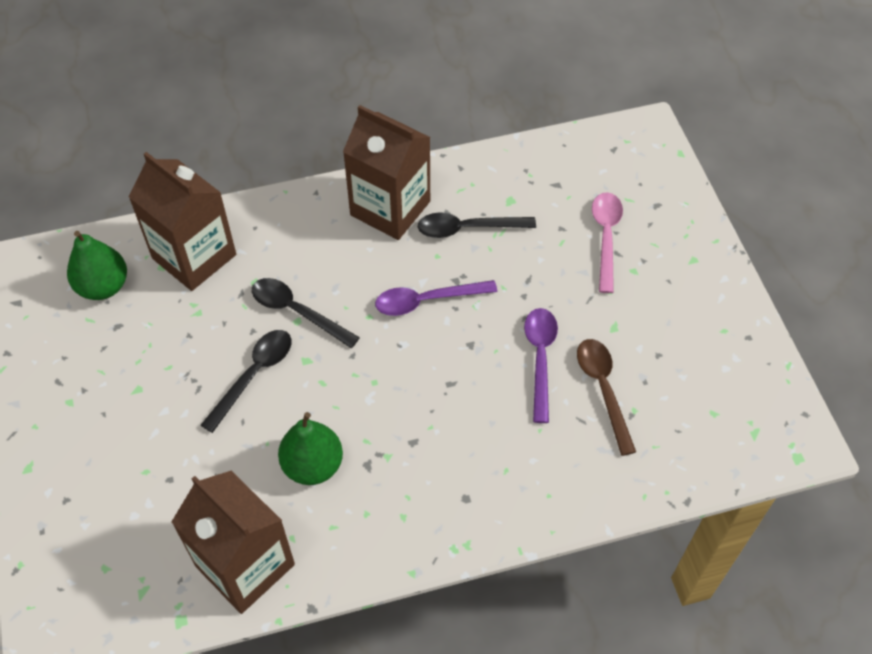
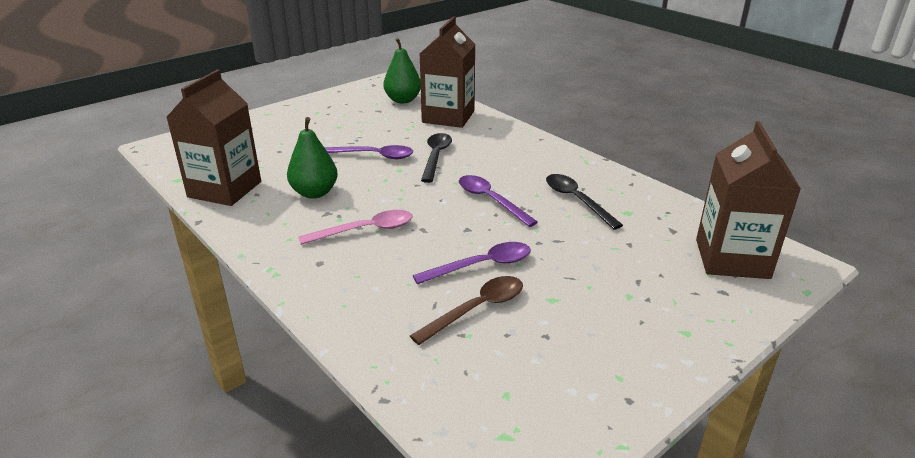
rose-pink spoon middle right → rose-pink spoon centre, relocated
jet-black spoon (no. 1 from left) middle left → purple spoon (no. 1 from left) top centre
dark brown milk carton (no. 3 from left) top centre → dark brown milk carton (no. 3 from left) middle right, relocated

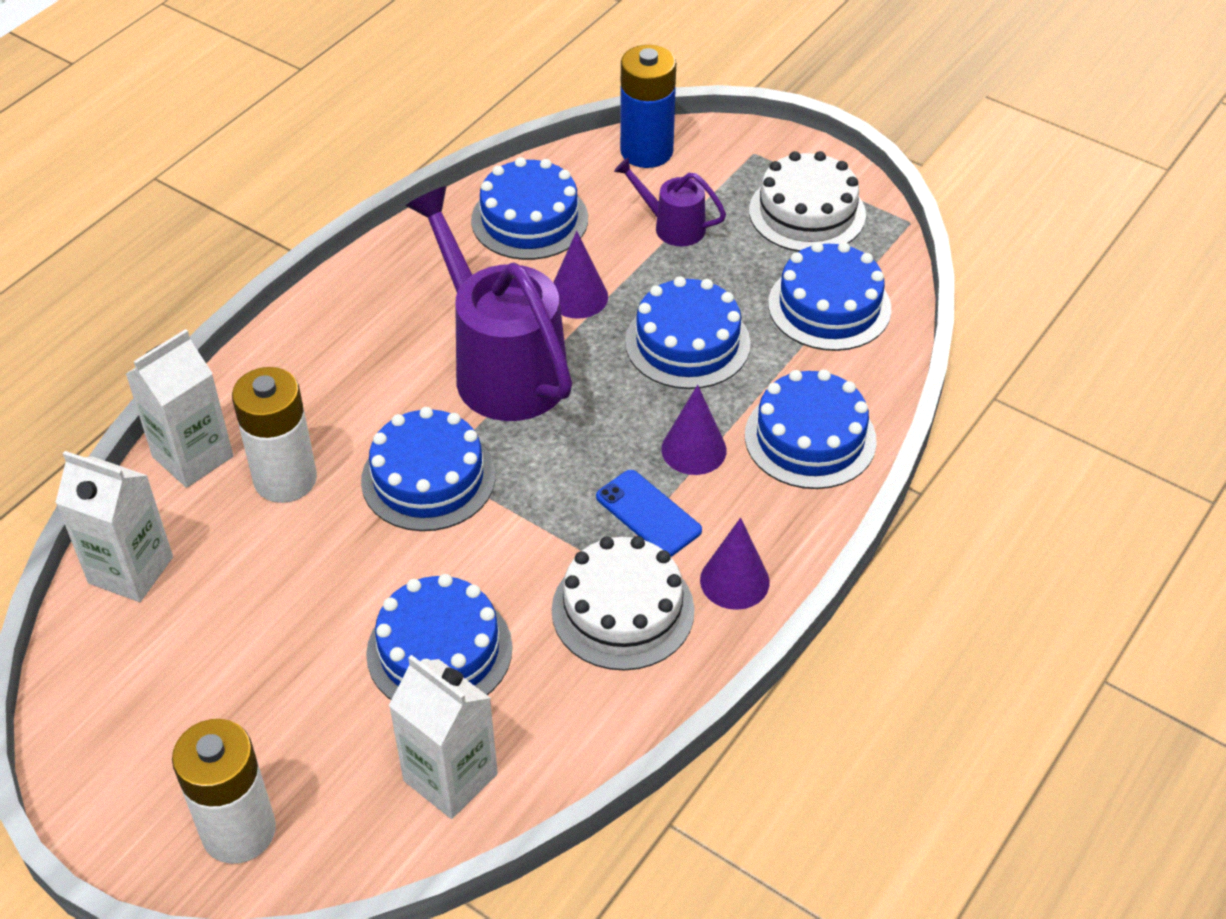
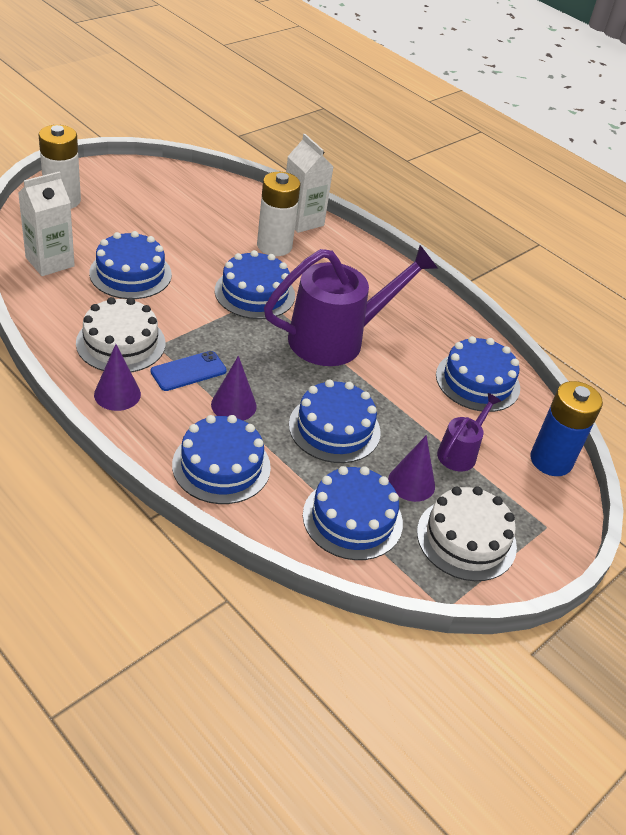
purple solid cone (no. 1 from left in the first image) top centre → purple solid cone (no. 3 from left) centre, relocated
snow-white milk carton (no. 1 from left) middle left → -

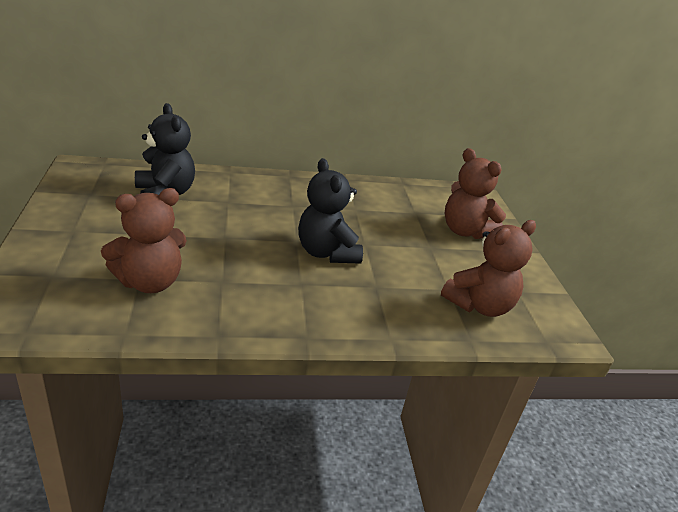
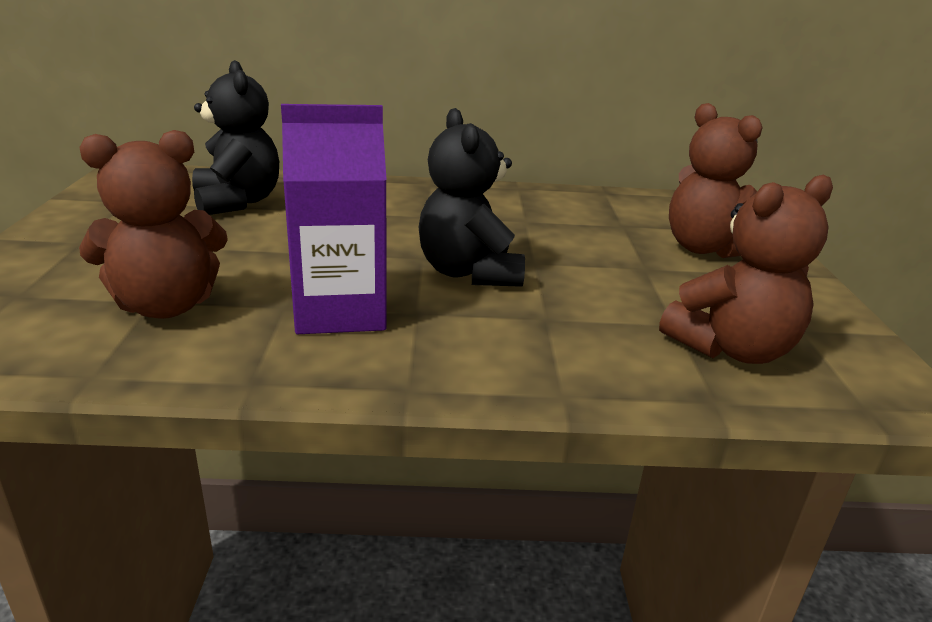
- → purple milk carton centre

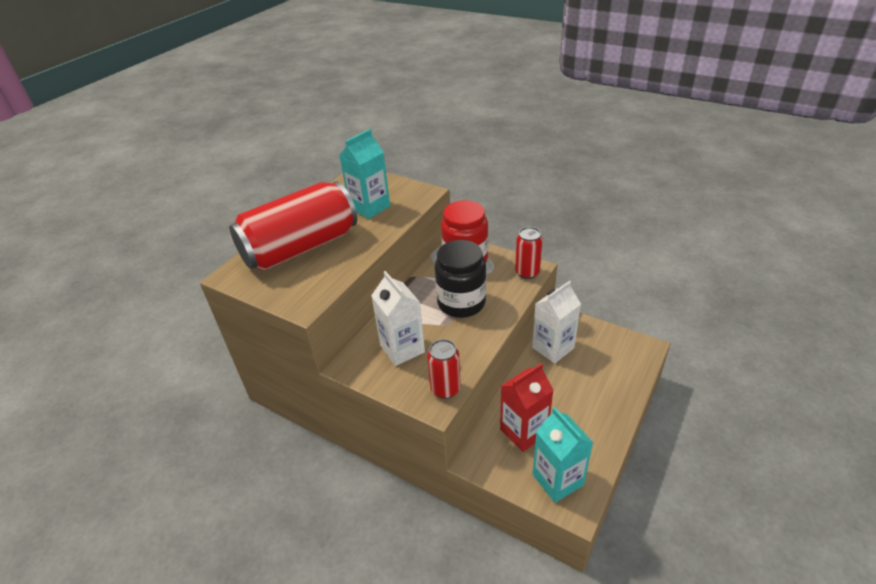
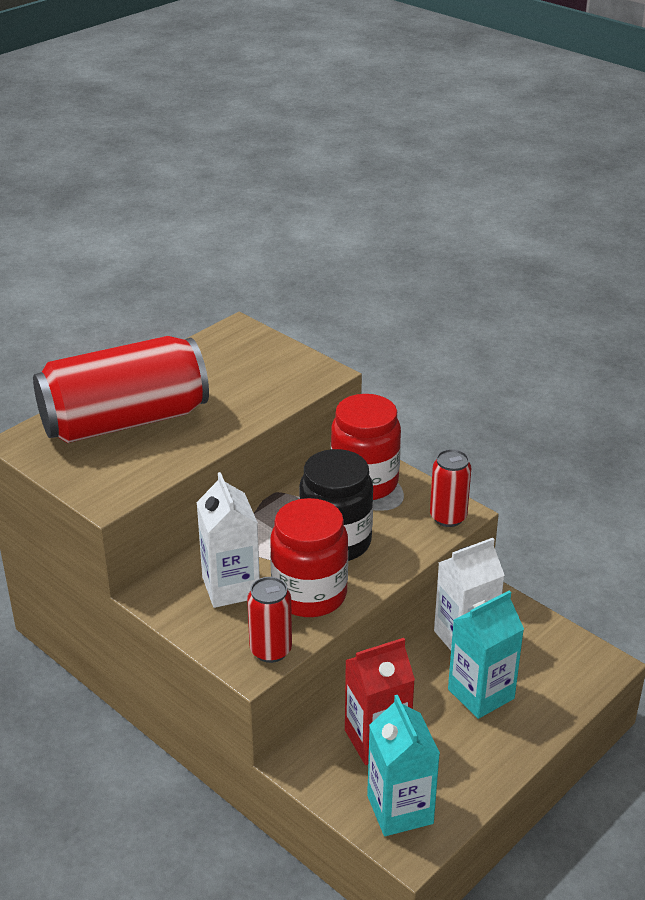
- → red jar (no. 1 from left) centre
turquoise milk carton (no. 1 from left in the first image) top centre → turquoise milk carton (no. 2 from left) bottom right, relocated

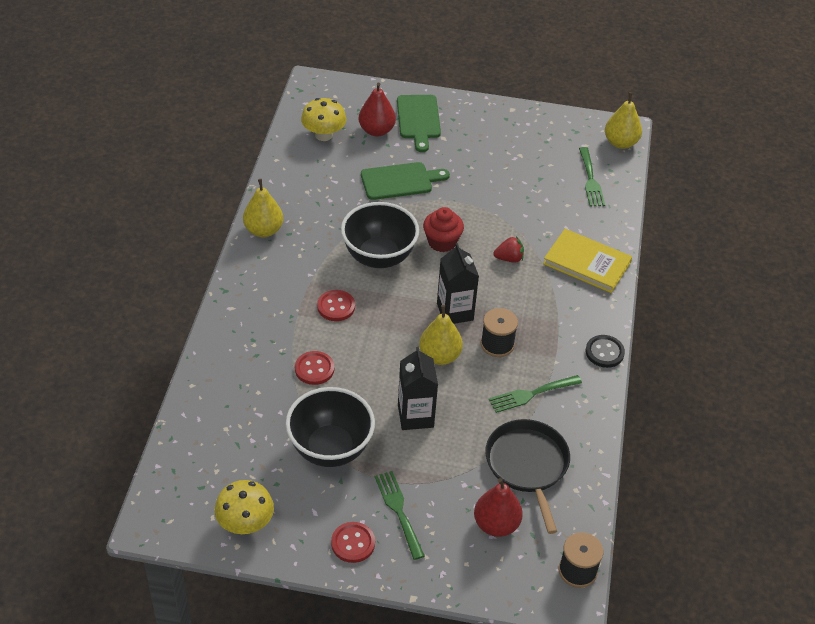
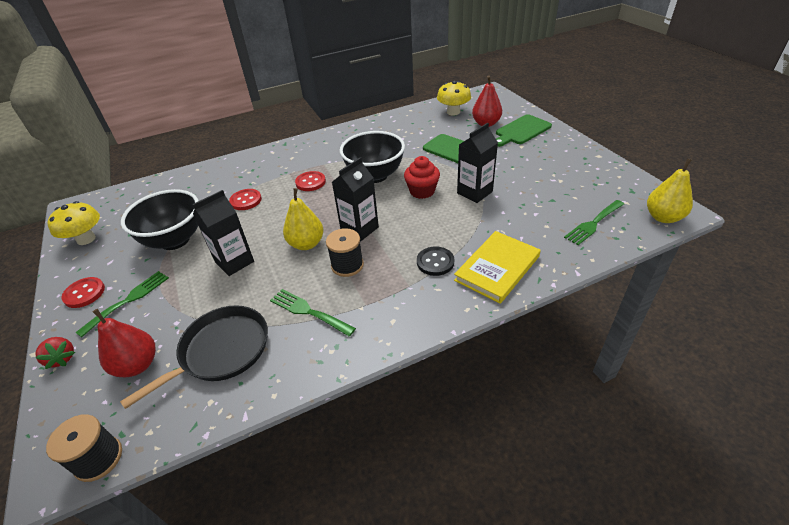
red berry centre → red berry bottom left, relocated
jet-black shirt button middle right → jet-black shirt button centre, relocated
yellow hardcover middle right → yellow hardcover centre, 45 degrees clockwise
- → jet-black milk carton (no. 3 from left) top centre
yellow pear fruit (no. 1 from left) middle left → -

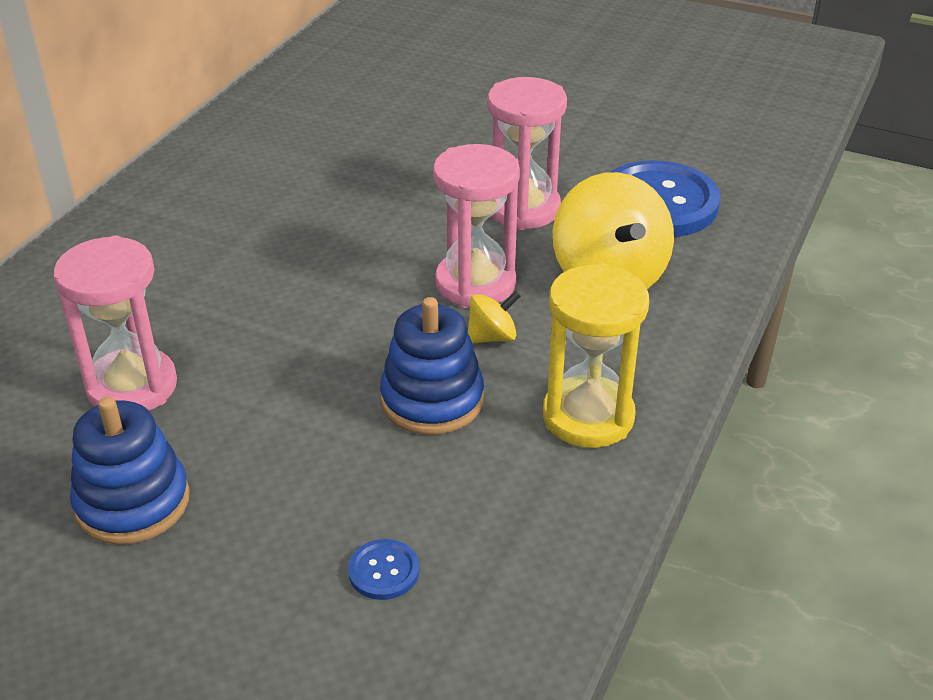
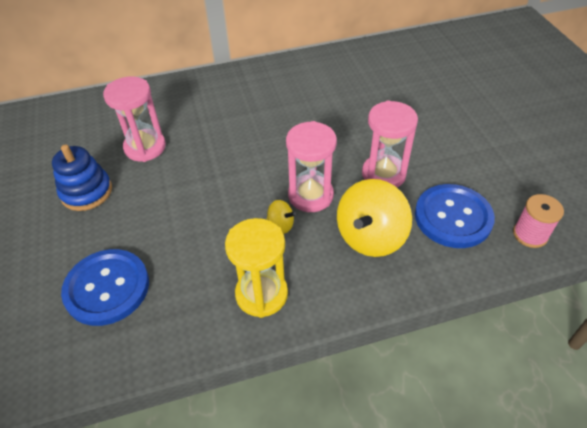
cobalt shirt button (no. 1 from left) bottom centre → cobalt shirt button (no. 1 from left) bottom left, x2.37
- → rose-pink bobbin middle right
cobalt ring stacker (no. 2 from left) centre → -

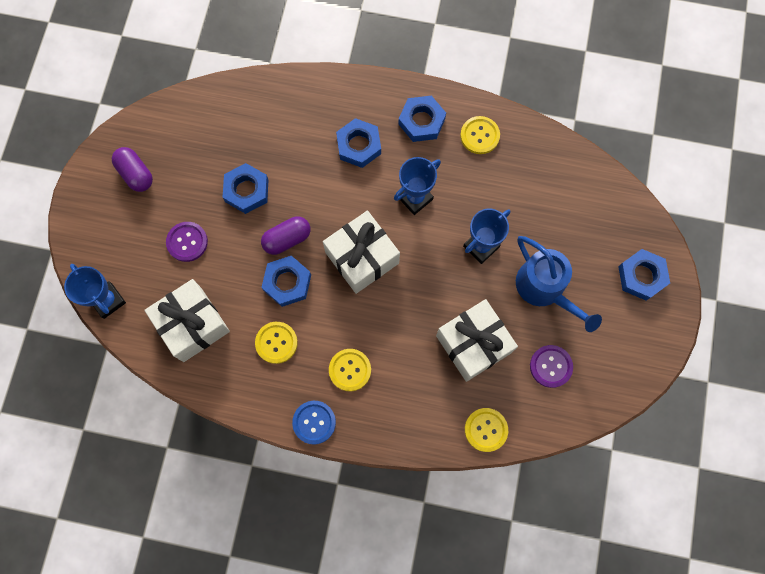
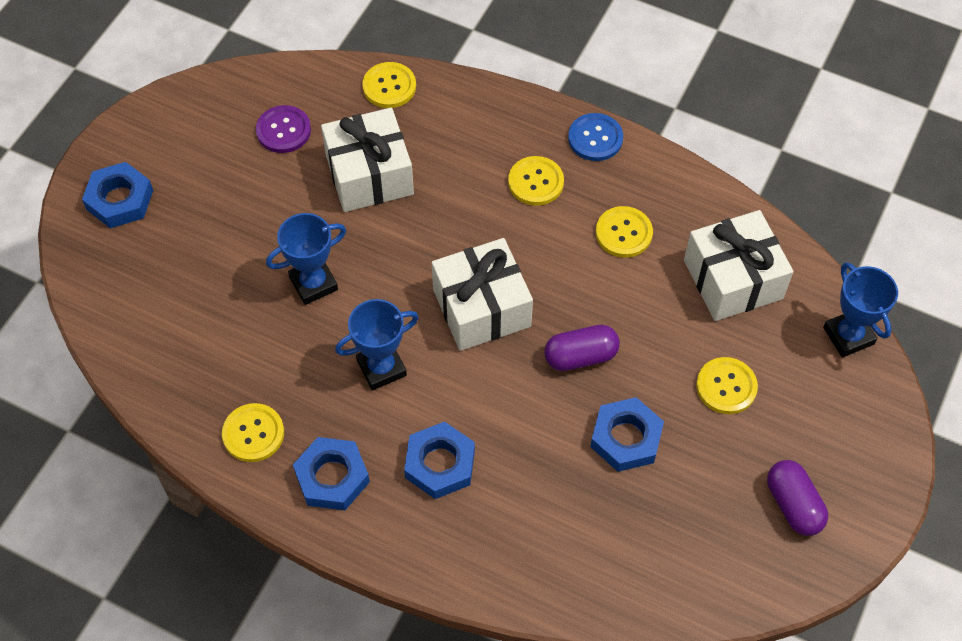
purple shirt button (no. 1 from left) middle left → yellow shirt button (no. 5 from left) middle right
cobalt nut (no. 2 from left) centre → -
cobalt watering can middle right → -

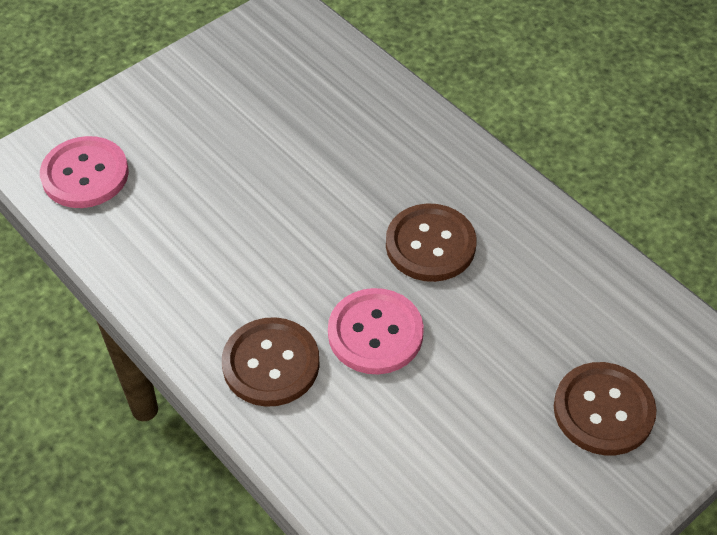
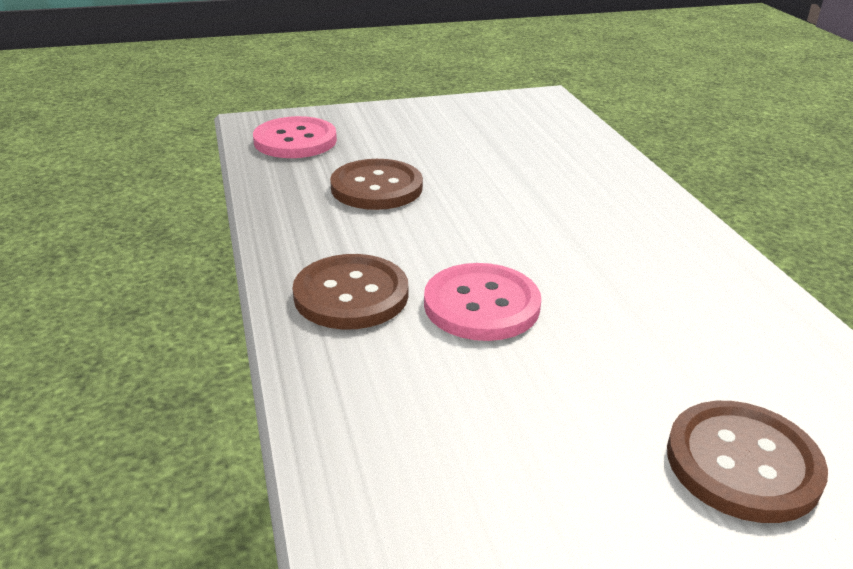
dark brown shirt button (no. 2 from left) centre → dark brown shirt button (no. 2 from left) top centre, relocated

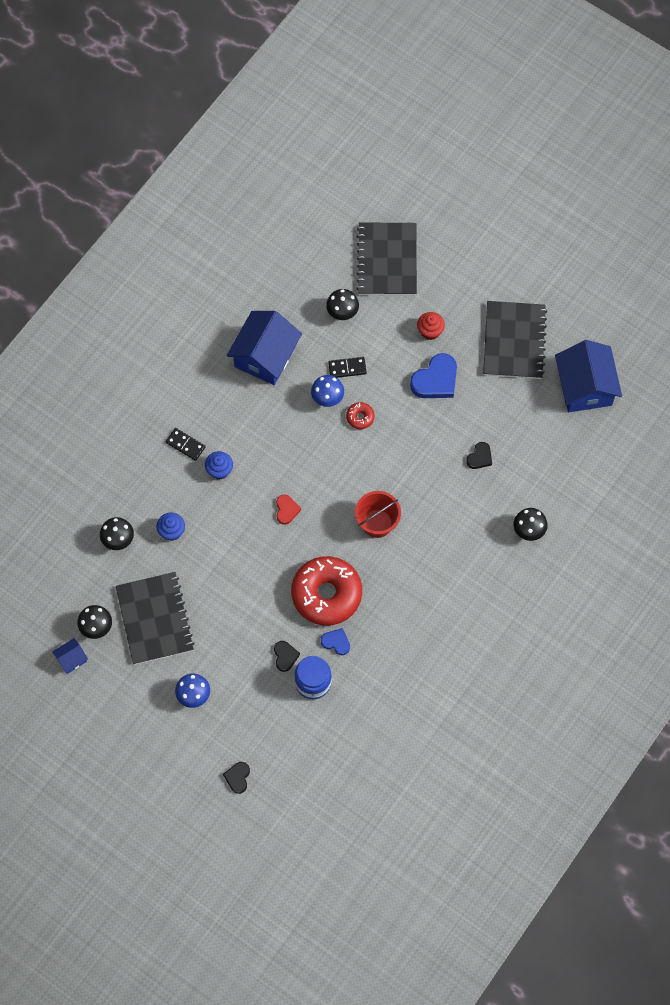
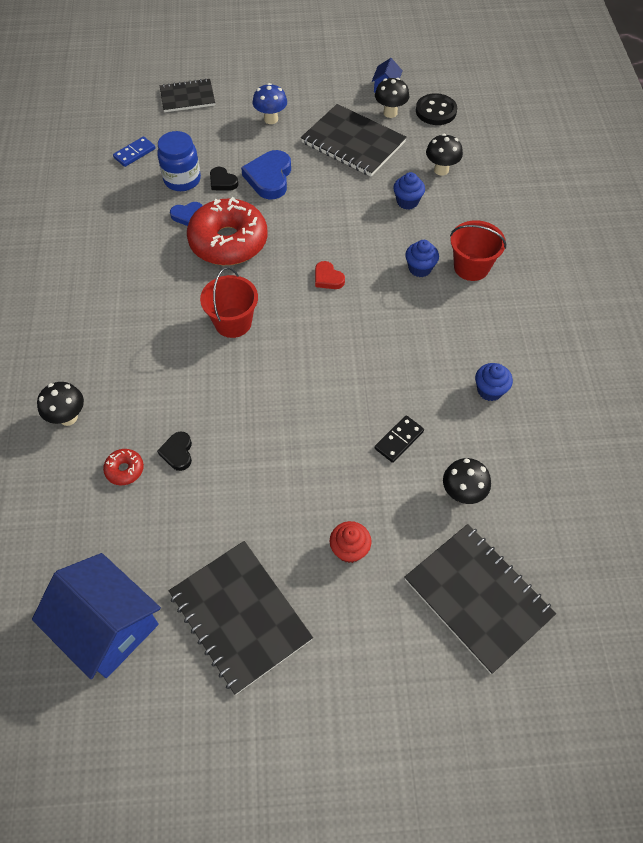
red glazed donut (no. 2 from left in the first image) centre → red glazed donut (no. 1 from left) middle left, relocated
- → cobalt domino piece top left
jet-black heart shape (no. 1 from left) bottom centre → jet-black exercise book (no. 1 from left) top left
cobalt heart shape (no. 2 from left) centre → cobalt heart shape (no. 2 from left) top centre, relocated
- → jet-black shirt button top right
jet-black domino piece (no. 1 from left) middle left → red bucket (no. 2 from left) top right
cobalt house (no. 2 from left) centre → cobalt fairy cake (no. 3 from left) middle right
cobalt fungus (no. 2 from left) centre → -

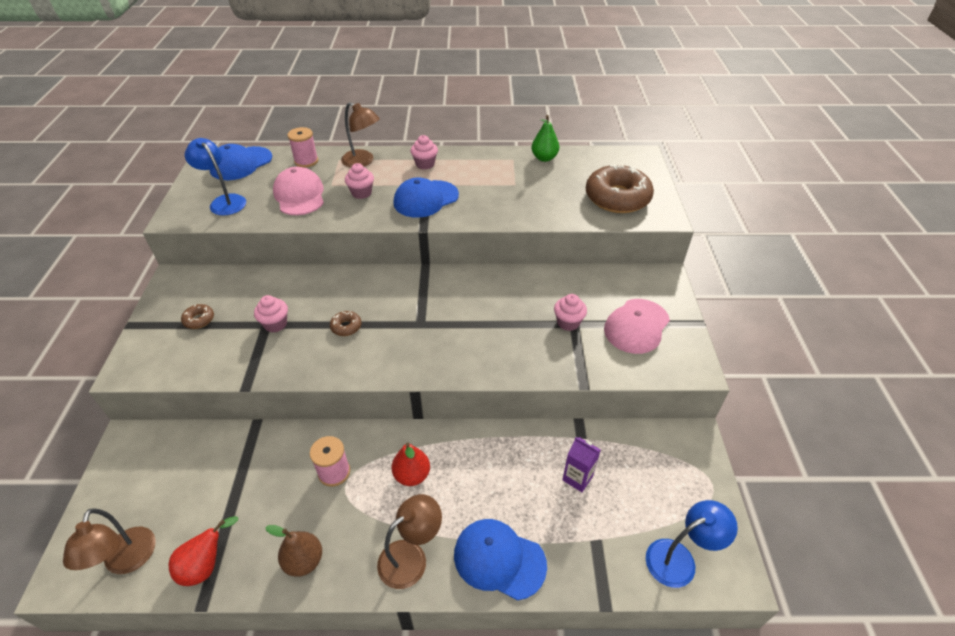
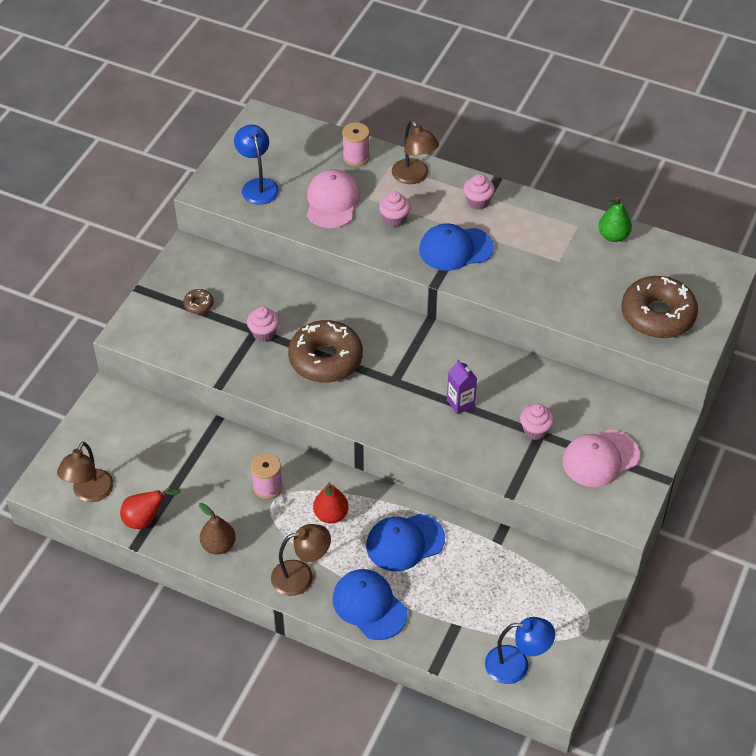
dark brown glazed donut (no. 2 from left) centre, x2.39
cobalt cap (no. 1 from left in the first image) top left → cobalt cap (no. 2 from left) bottom centre, relocated
purple milk carton bottom centre → purple milk carton centre, relocated

